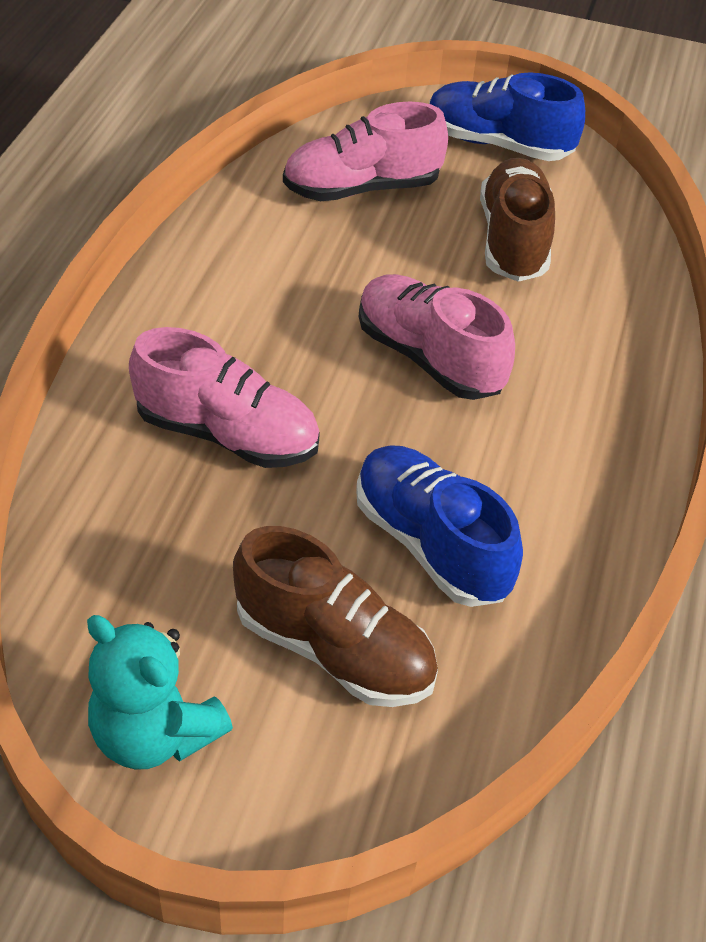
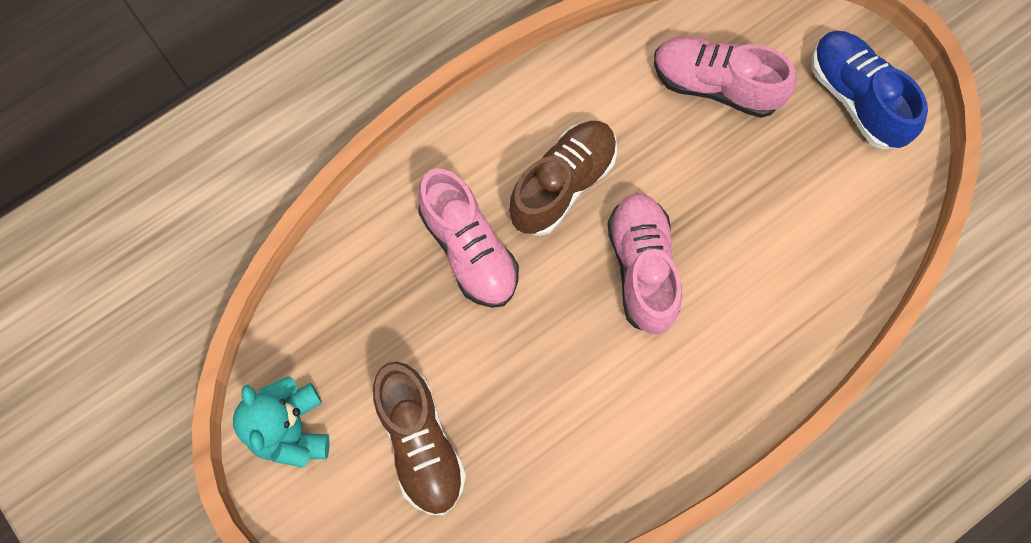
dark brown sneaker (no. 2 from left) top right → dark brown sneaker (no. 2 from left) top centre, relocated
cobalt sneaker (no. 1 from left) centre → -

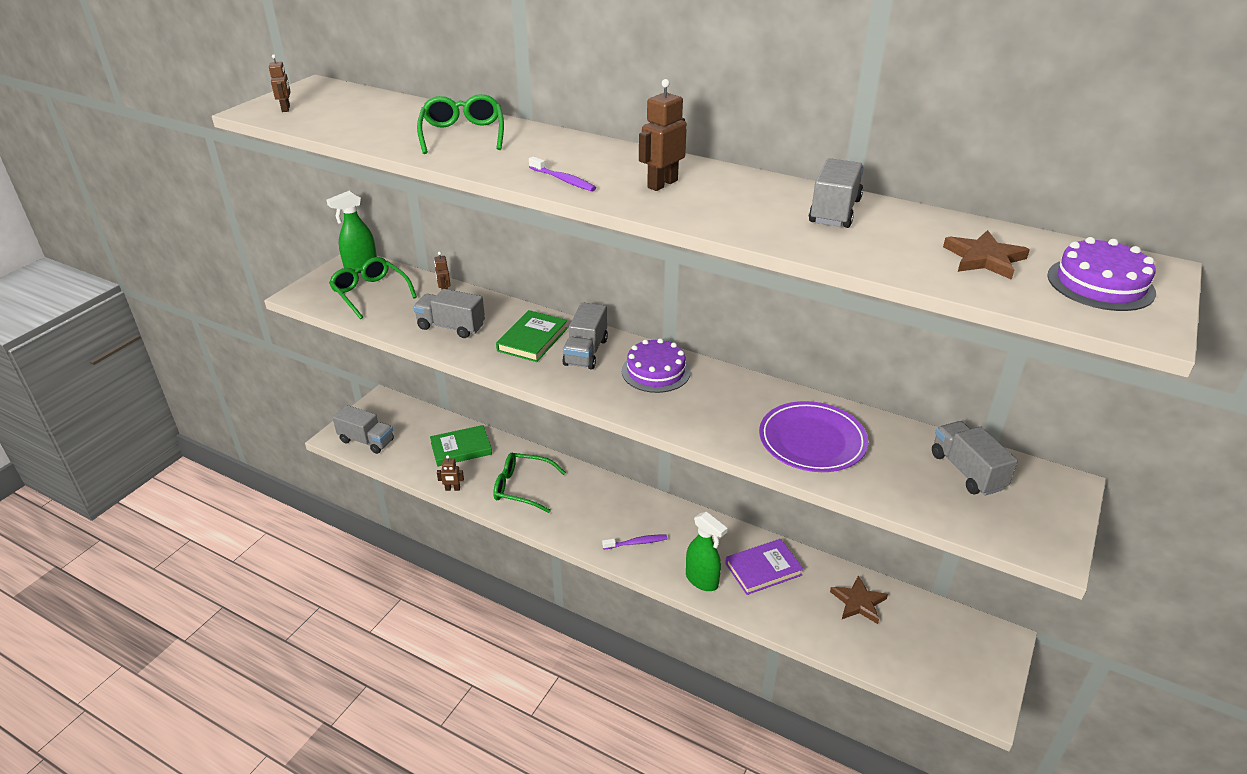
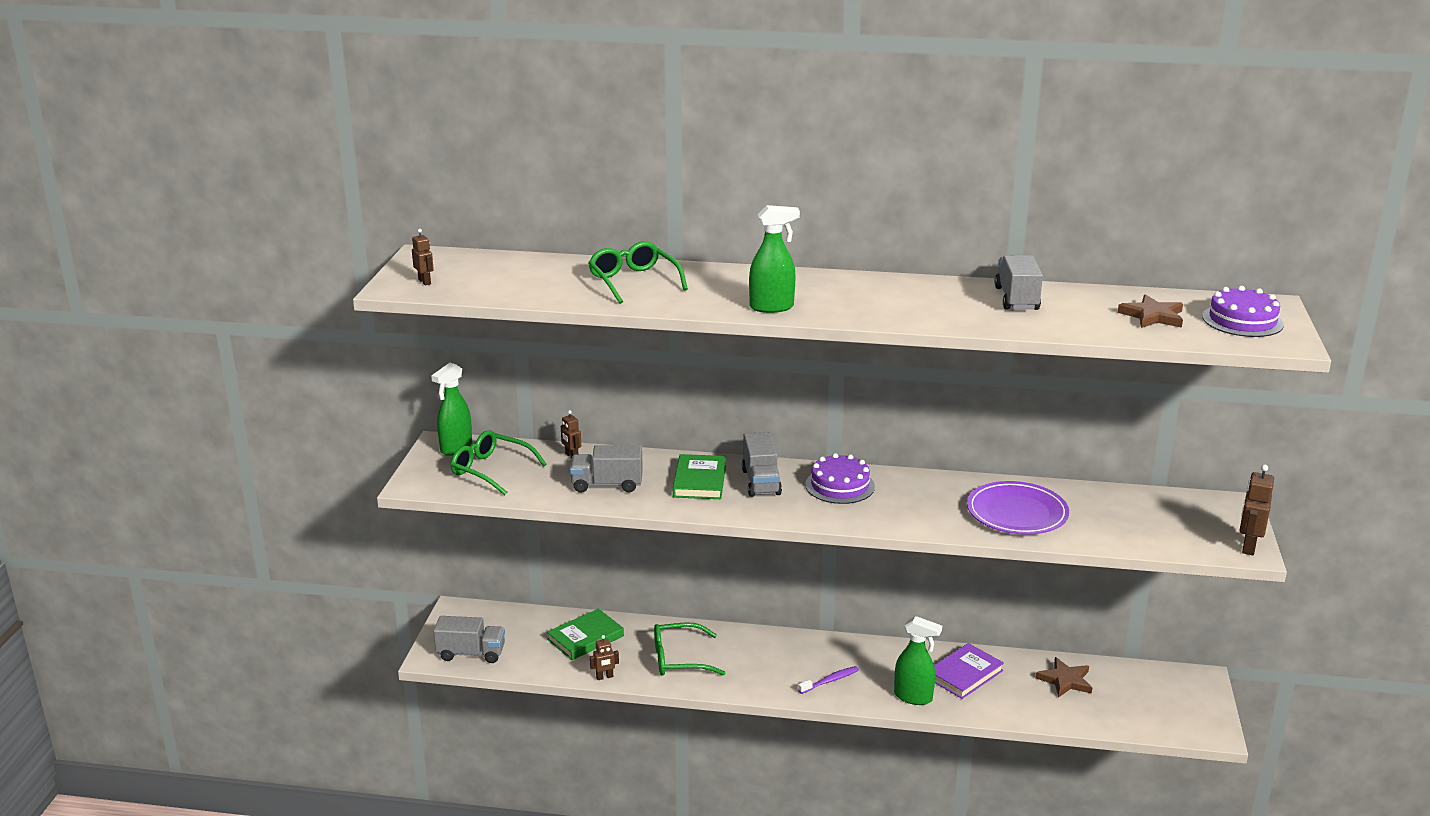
purple toothbrush (no. 1 from left) top centre → green spray bottle (no. 2 from left) top centre
dark brown robot (no. 4 from left) top centre → dark brown robot (no. 4 from left) middle right, relocated
grey toy truck (no. 5 from left) middle right → -

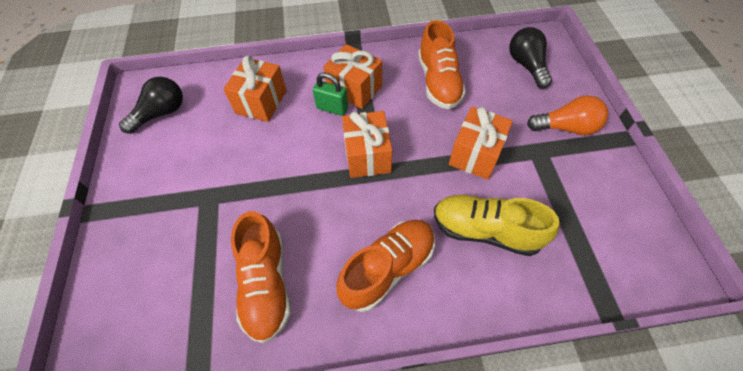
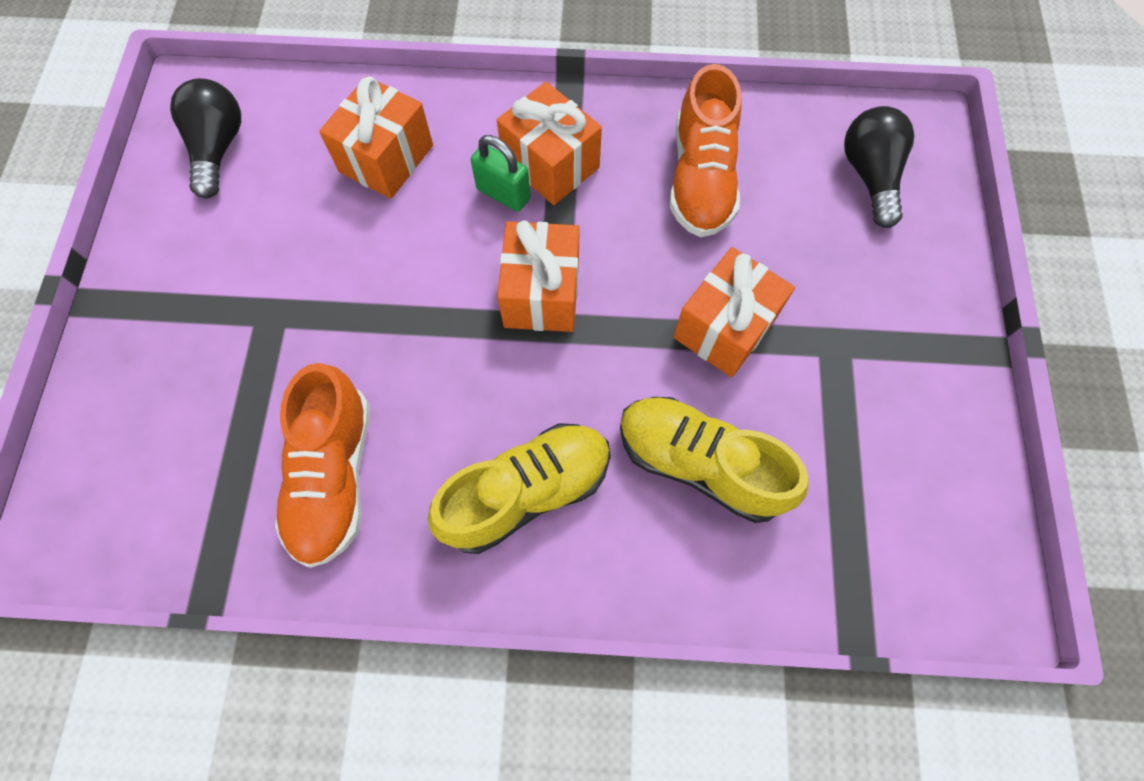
jet-black lightbulb (no. 1 from left) top left, 60 degrees counterclockwise
bright orange sneaker (no. 2 from left) bottom centre → yellow sneaker (no. 1 from left) centre
bright orange lightbulb top right → -

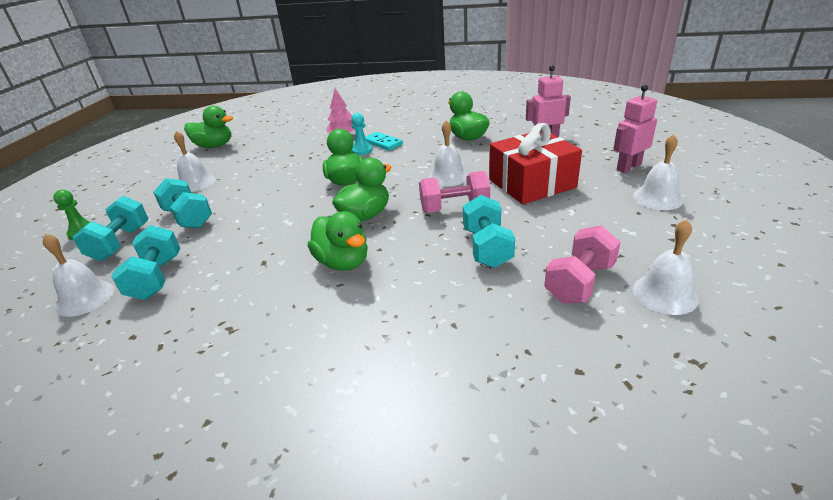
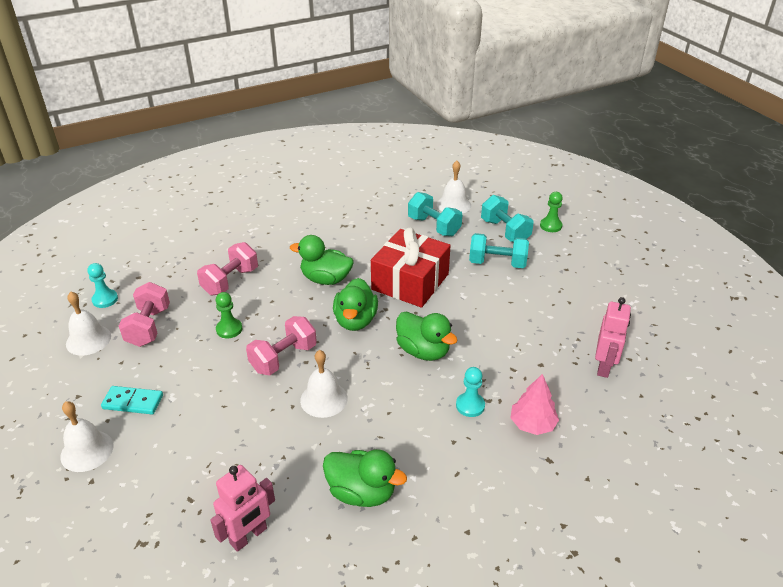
- → turquoise game pawn (no. 1 from left) middle left
turquoise domino piece top centre → turquoise domino piece bottom left, relocated
- → rose-pink hand weight (no. 2 from left) middle left
turquoise hand weight (no. 4 from left) centre → green game pawn (no. 1 from left) middle left
red wrapped gift top centre → red wrapped gift centre, relocated
rose-pink robot (no. 2 from left) top right → rose-pink robot (no. 2 from left) middle right, relocated
snow-white school bell (no. 2 from left) top left → -
green toy duck (no. 1 from left) top left → -

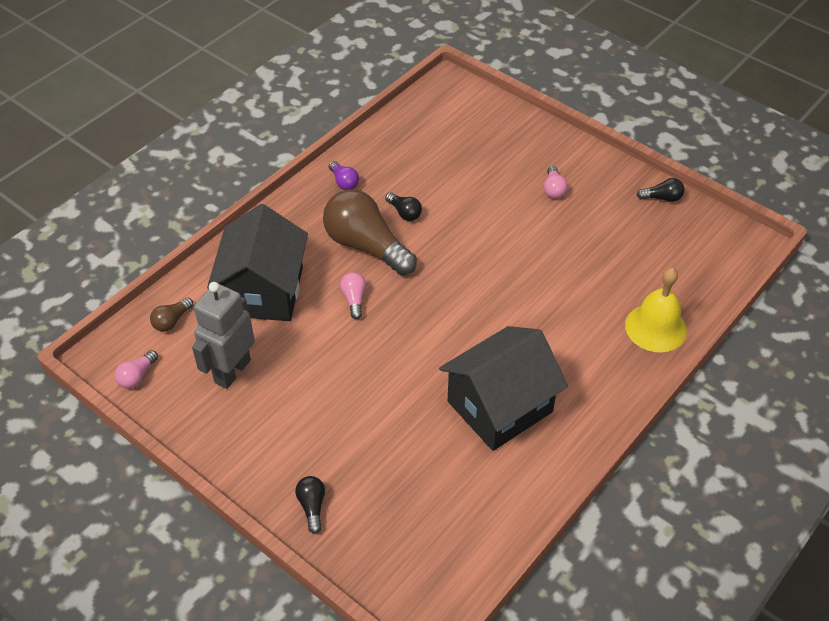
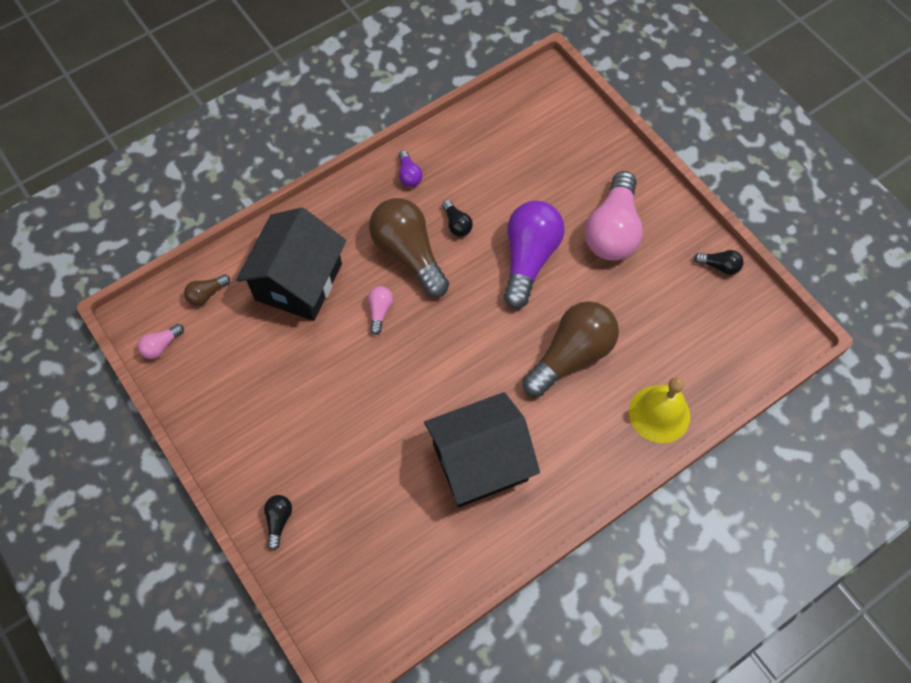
- → purple lightbulb (no. 2 from left) centre
- → dark brown lightbulb (no. 3 from left) centre
rose-pink lightbulb (no. 3 from left) top right, x2.30
grey robot middle left → -

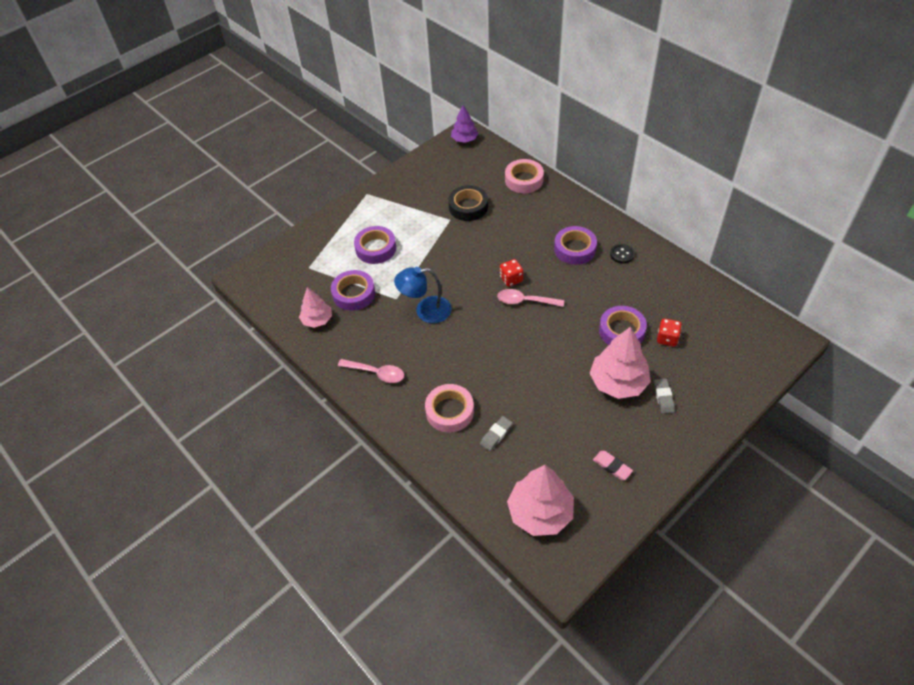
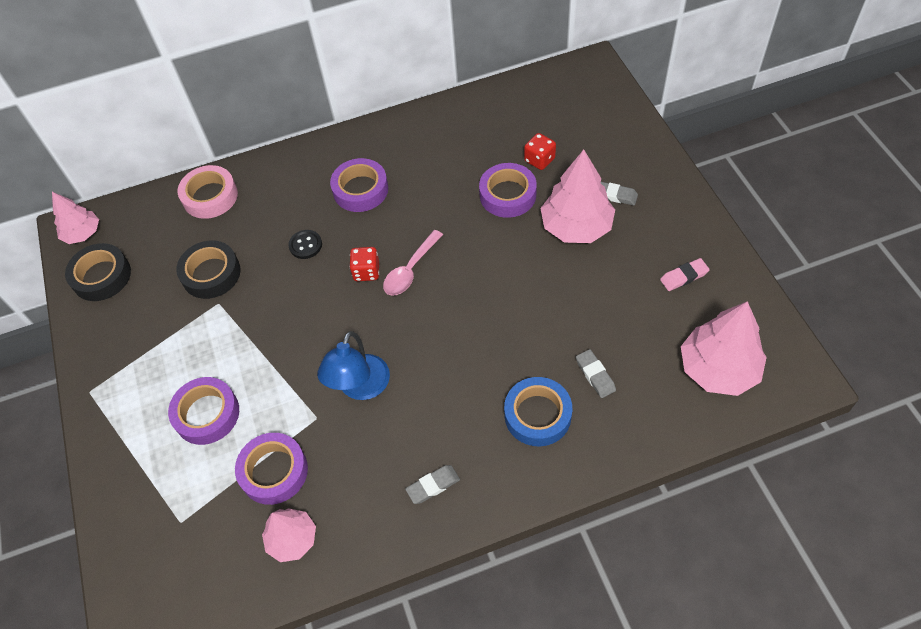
purple toy tree top centre → rose-pink toy tree (no. 1 from left) middle left
- → jet-black tape (no. 1 from left) middle left
jet-black shirt button middle right → jet-black shirt button middle left, relocated
rose-pink spoon (no. 1 from left) centre → grey pencil eraser (no. 1 from left) bottom centre
rose-pink tape (no. 1 from left) centre → cobalt tape centre

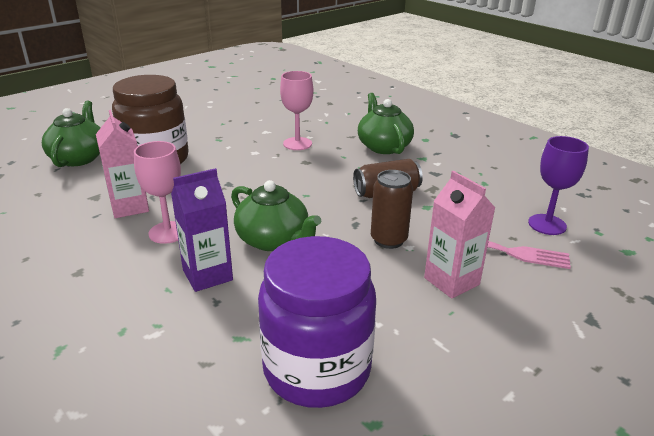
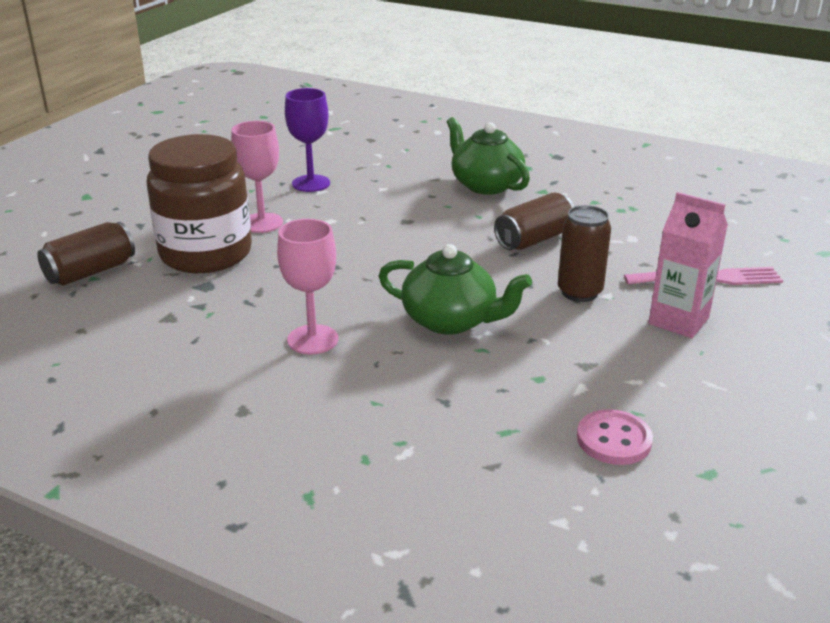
green china teapot (no. 1 from left) top left → dark brown can (no. 1 from left) middle left
rose-pink goblet (no. 2 from left in the first image) top centre → rose-pink goblet (no. 1 from left) top left, relocated
purple goblet middle right → purple goblet top centre, relocated
purple jar bottom centre → rose-pink shirt button bottom right
rose-pink milk carton (no. 1 from left) middle left → -
purple milk carton middle left → -

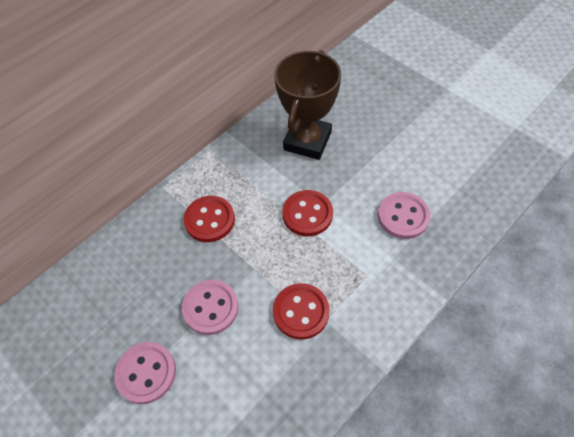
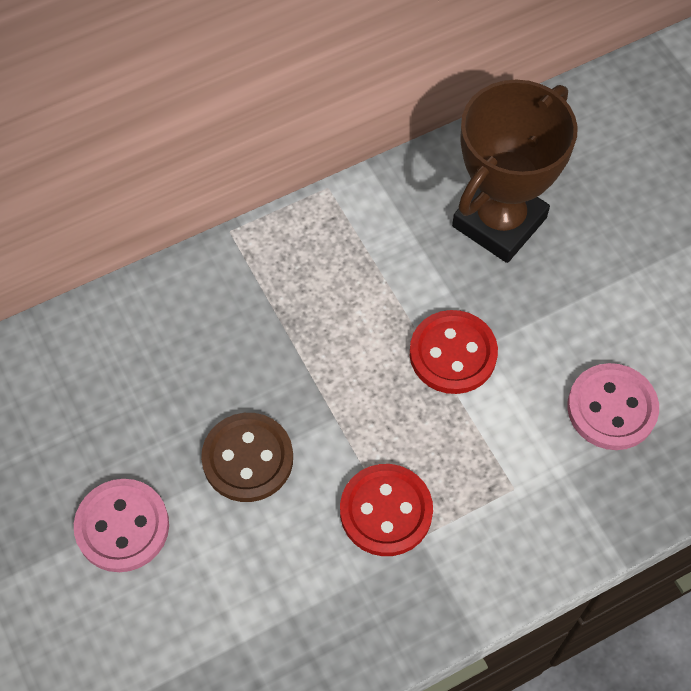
rose-pink shirt button (no. 2 from left) bottom centre → dark brown shirt button centre
red shirt button (no. 1 from left) centre → -

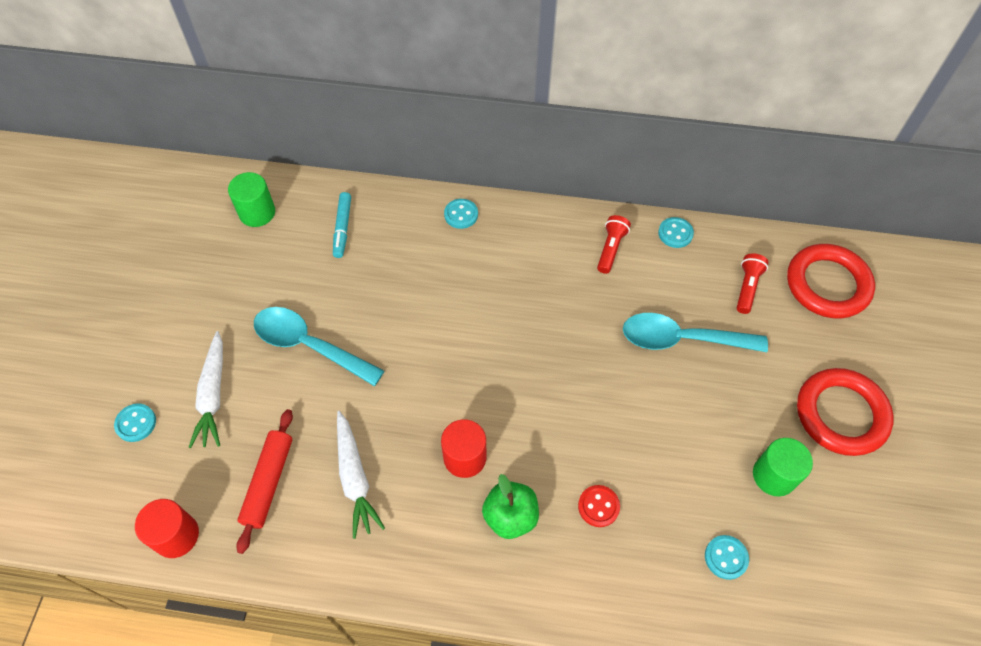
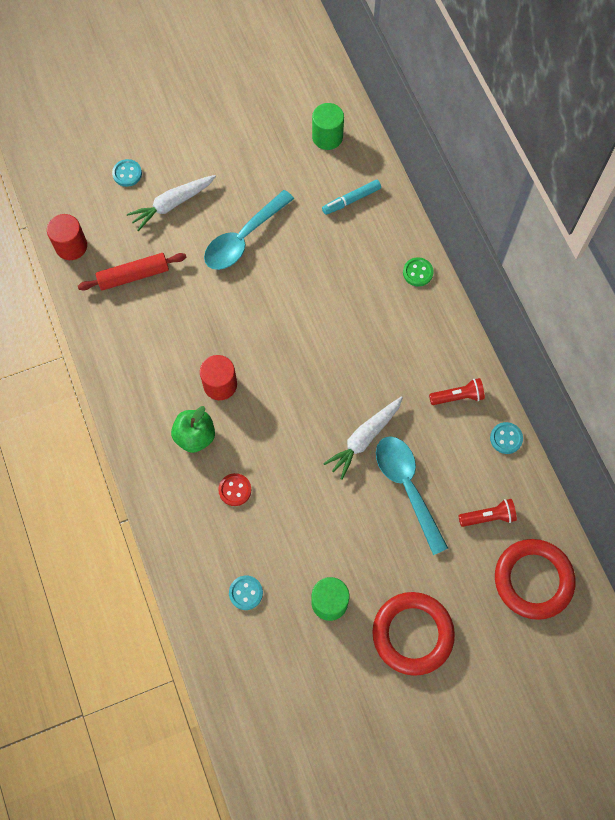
turquoise spoon (no. 1 from left) middle left → turquoise spoon (no. 1 from left) top centre, 135 degrees counterclockwise
snow-white root vegetable (no. 2 from left) bottom centre → snow-white root vegetable (no. 2 from left) centre, relocated
turquoise shirt button (no. 2 from left) top centre → green shirt button top right

